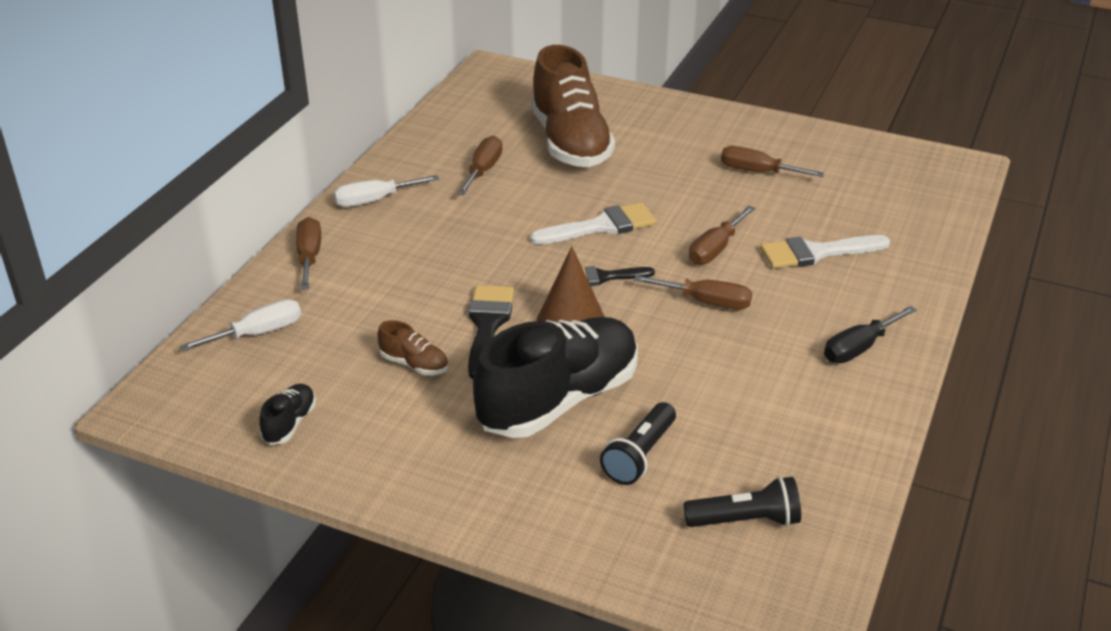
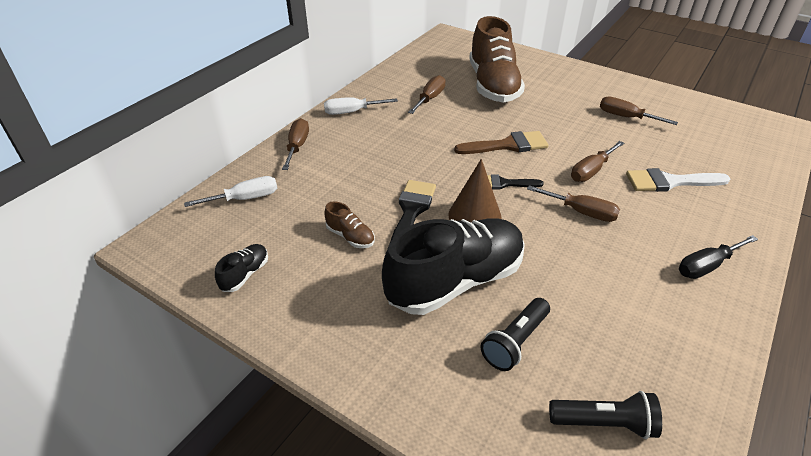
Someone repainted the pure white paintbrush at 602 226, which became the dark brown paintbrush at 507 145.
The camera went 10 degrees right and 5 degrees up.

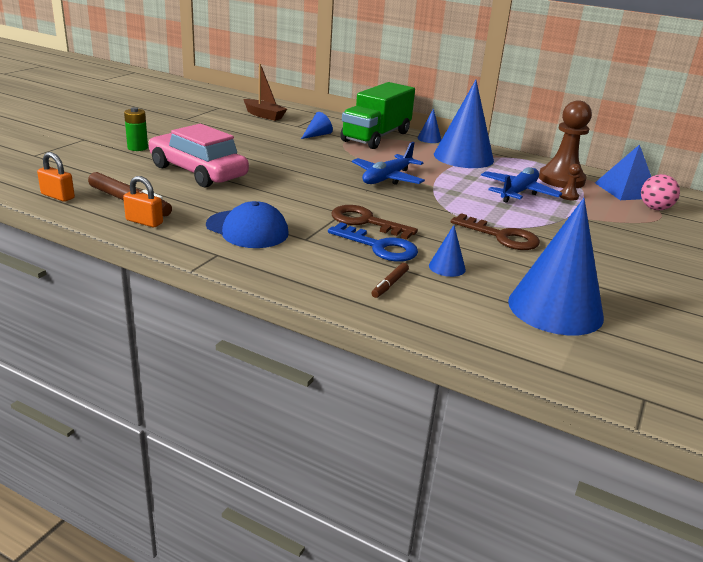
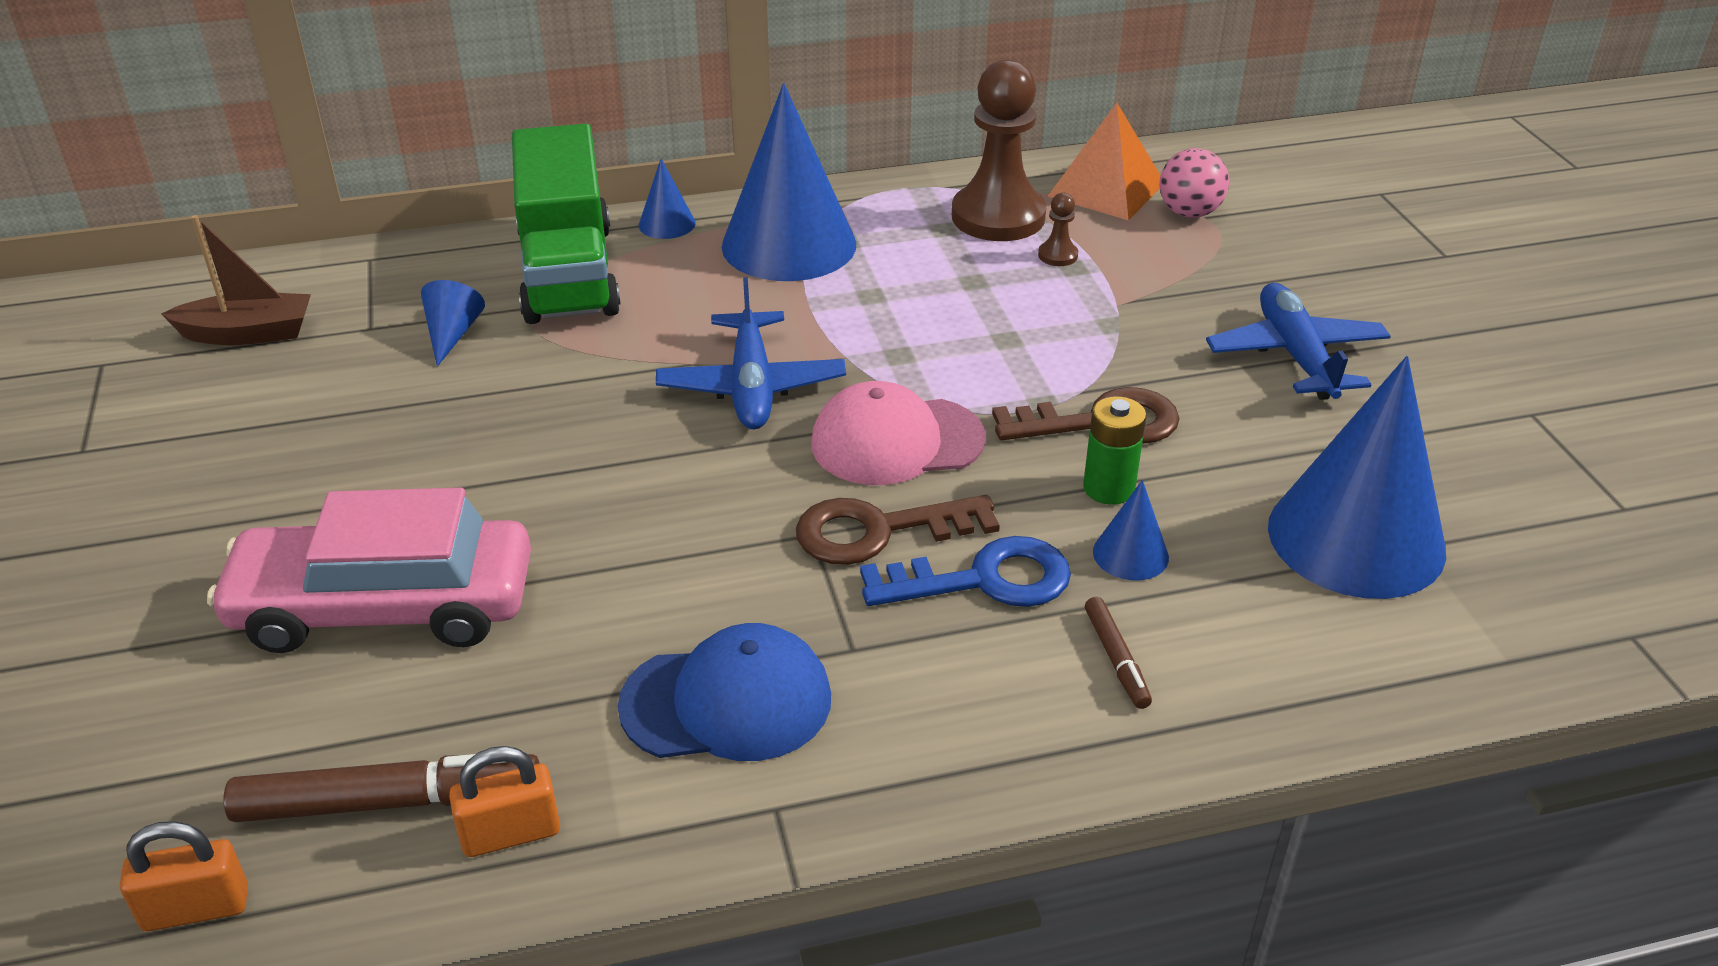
Someone put down the pink cap at 897 441.
Someone repainted the cobalt pyramid shape at 626 190, which became the orange-coloured pyramid shape at 1106 189.
Someone carried the green AA battery from 137 148 to 1108 488.
Someone carried the cobalt toy plane from 518 192 to 1296 356.
The camera went 40 degrees left and 10 degrees up.

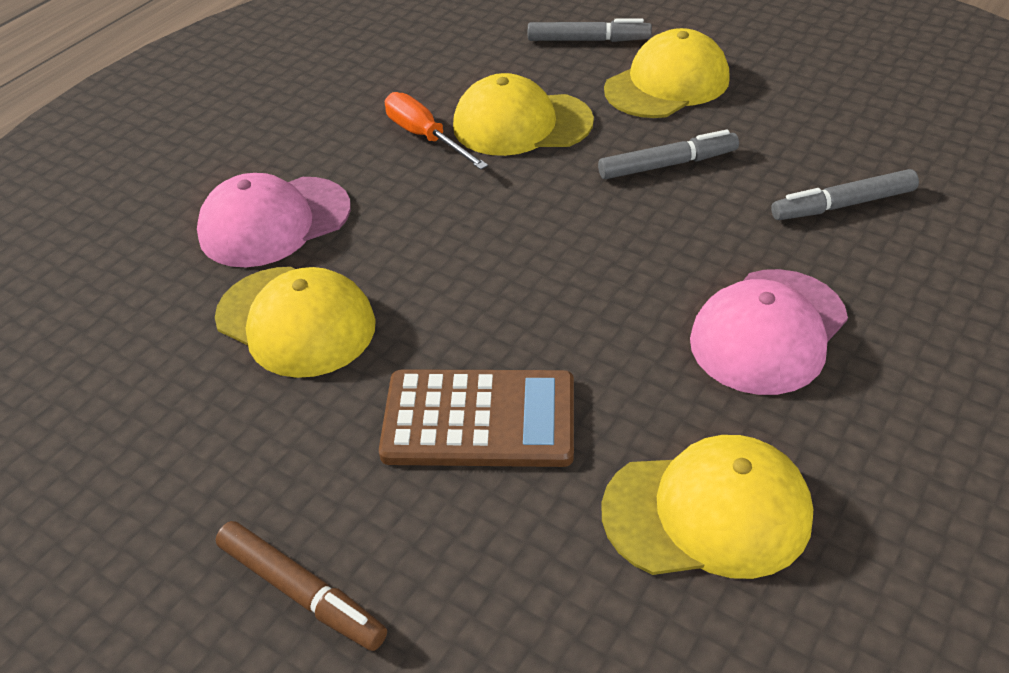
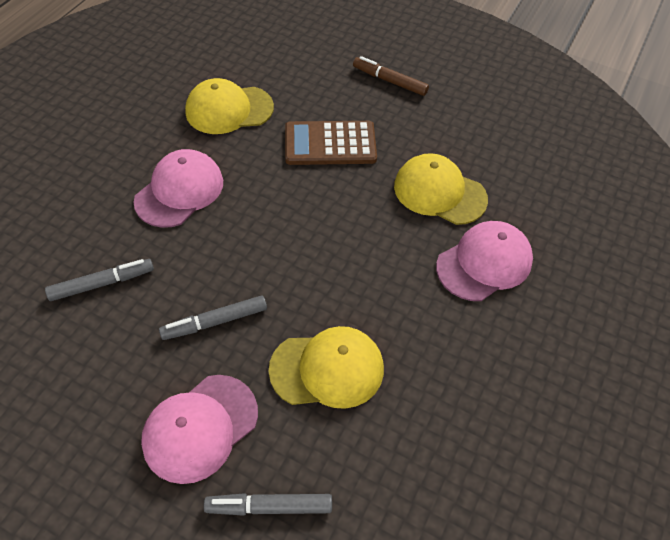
Someone repainted the golden cap at 667 84, which became the pink cap at 200 428.
Someone took away the orange-coloured flat screwdriver at 425 137.
The camera went 170 degrees right and 10 degrees up.

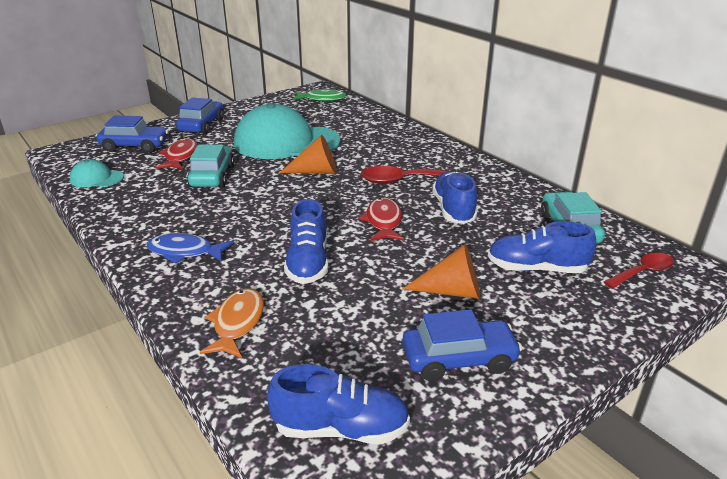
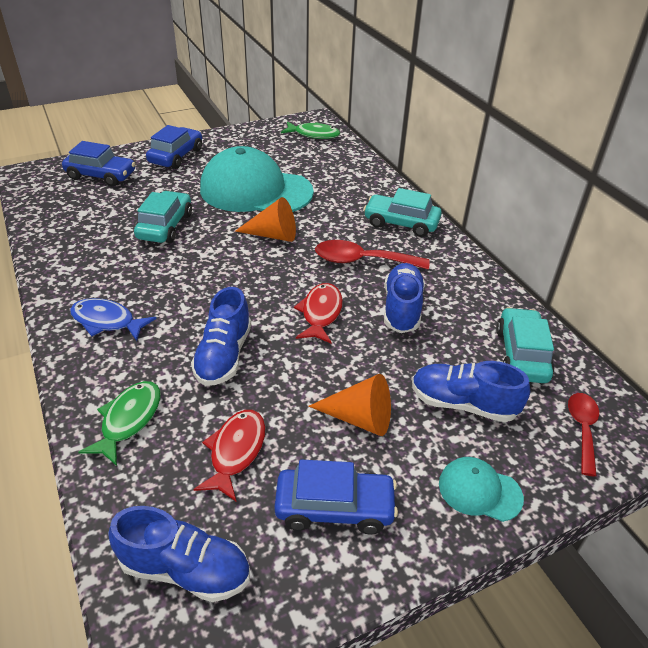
Someone repainted the orange-coloured fish at 237 323, which became the green fish at 129 420.
Someone carried the crimson fish from 180 156 to 236 451.
Someone put down the aqua automobile at 401 223.
Someone carried the aqua cap from 97 178 to 479 491.
Someone rotated the crimson spoon at 643 272 by 60 degrees counterclockwise.
The camera went 10 degrees right and 10 degrees up.

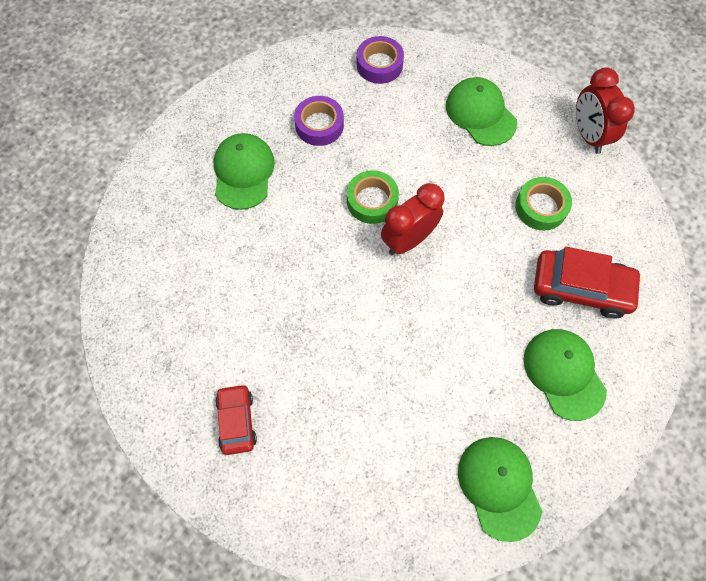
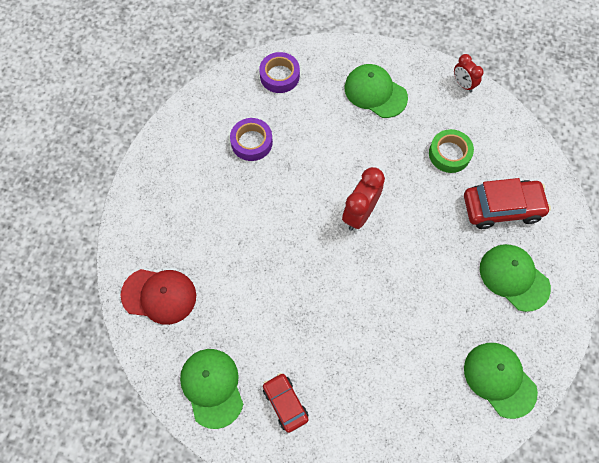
Someone put down the crimson cap at 159 295.
Someone carried the green cap from 243 172 to 212 387.
Someone scaled the crimson clock at 588 135 by 0.61.
Someone took away the green roll of tape at 372 201.
The camera went 20 degrees left and 0 degrees up.

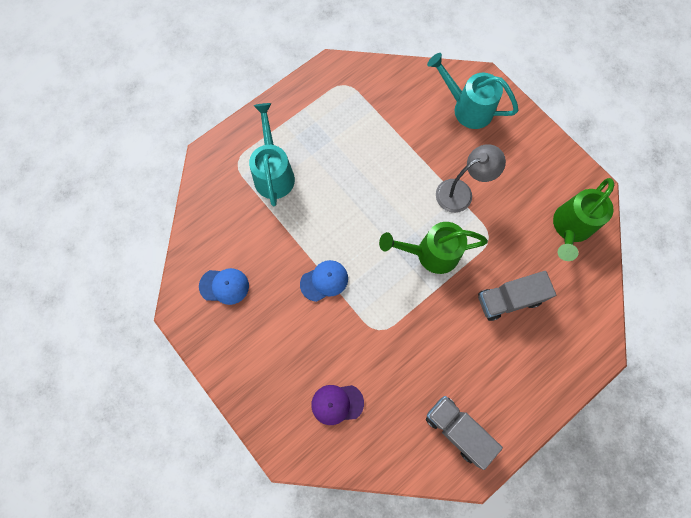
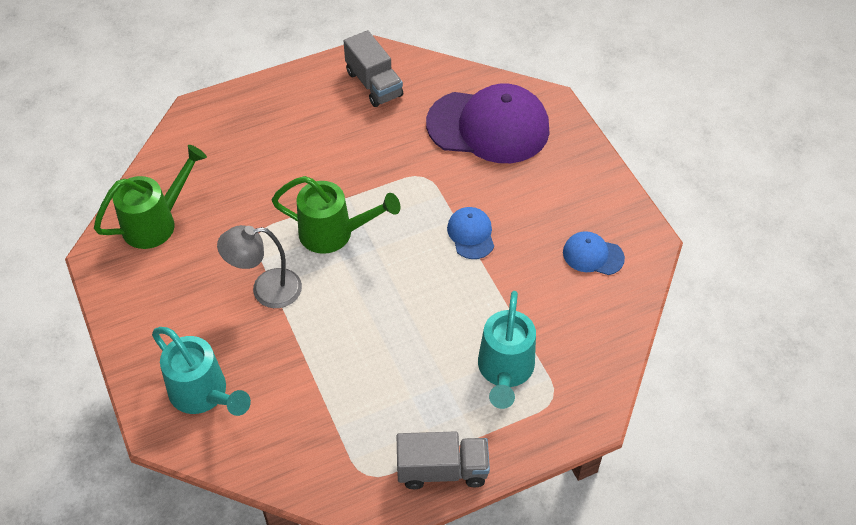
Someone carried the grey truck from 508 299 to 442 470.
Someone scaled the purple cap at 337 404 by 2.18.
Someone rotated the cobalt cap at 324 281 by 90 degrees clockwise.
The camera went 165 degrees left and 20 degrees down.

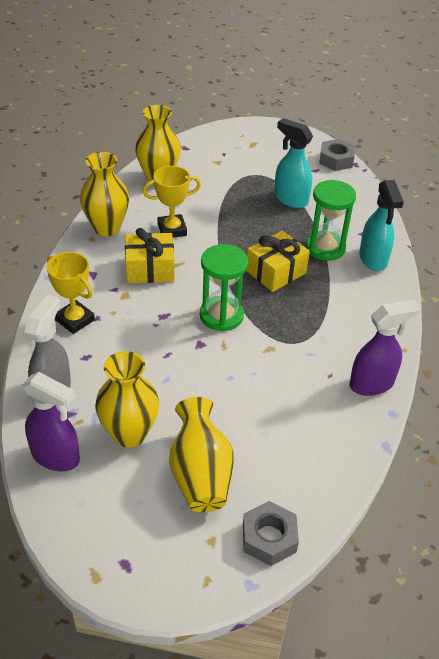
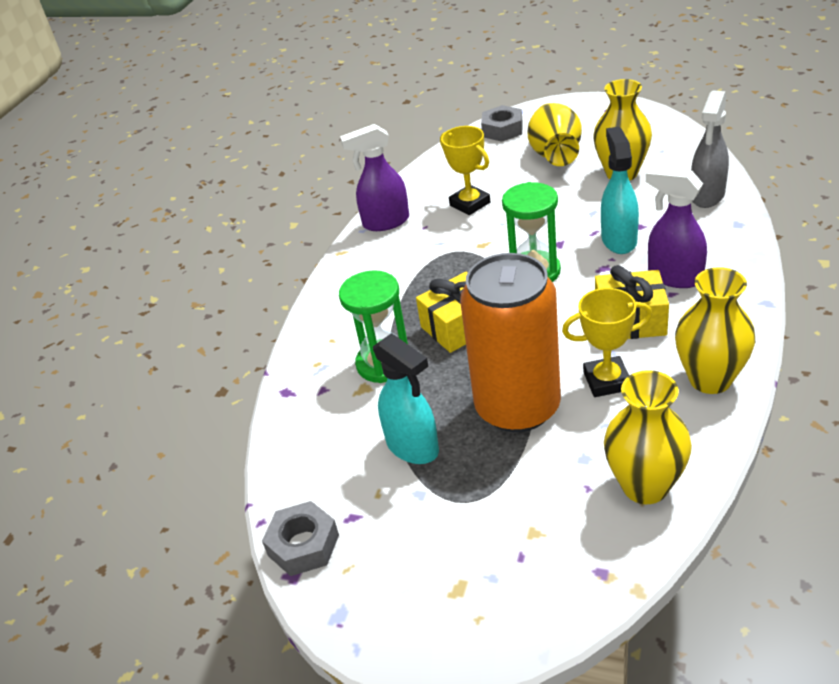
Someone carried the golden trophy from 75 320 to 470 204.
Someone put down the orange-coloured soda can at 517 407.
Someone carried the aqua sprayer from 373 259 to 619 240.
Someone carried the purple sprayer from 56 456 to 674 277.
The camera went 165 degrees left and 5 degrees down.

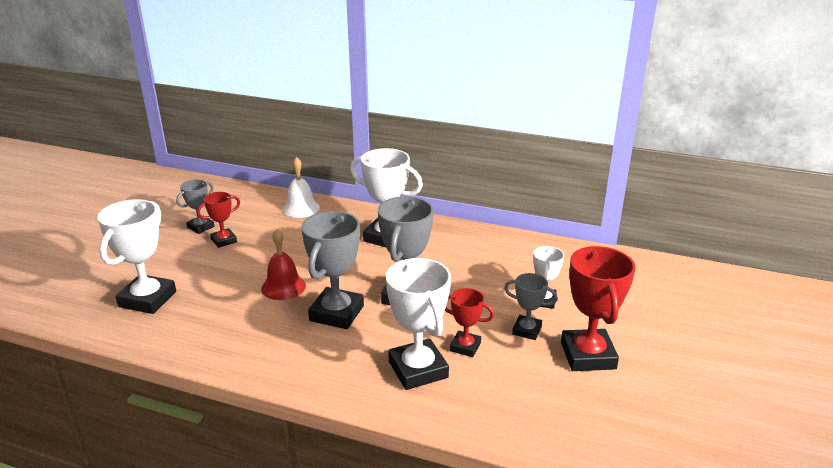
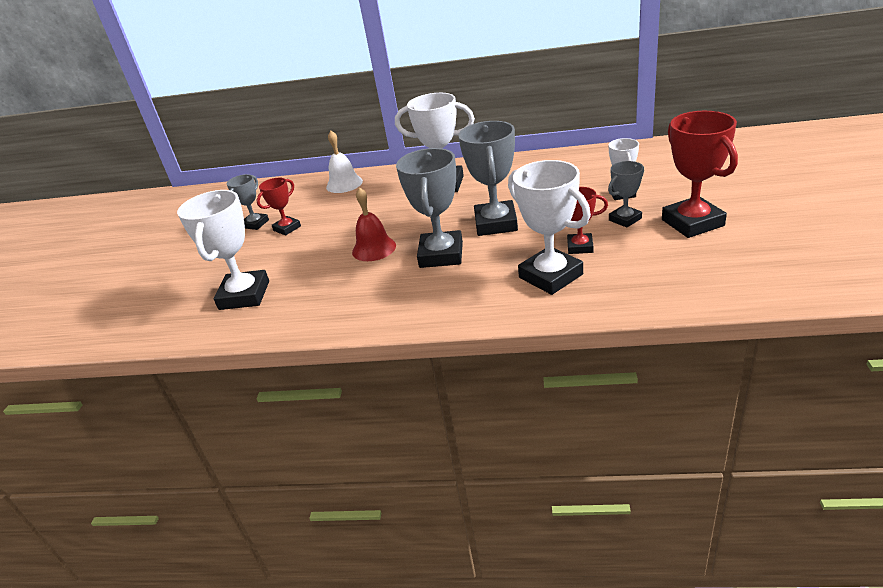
Someone rotated the grey trophy at 527 330 by 45 degrees counterclockwise.
The camera went 10 degrees left and 5 degrees up.

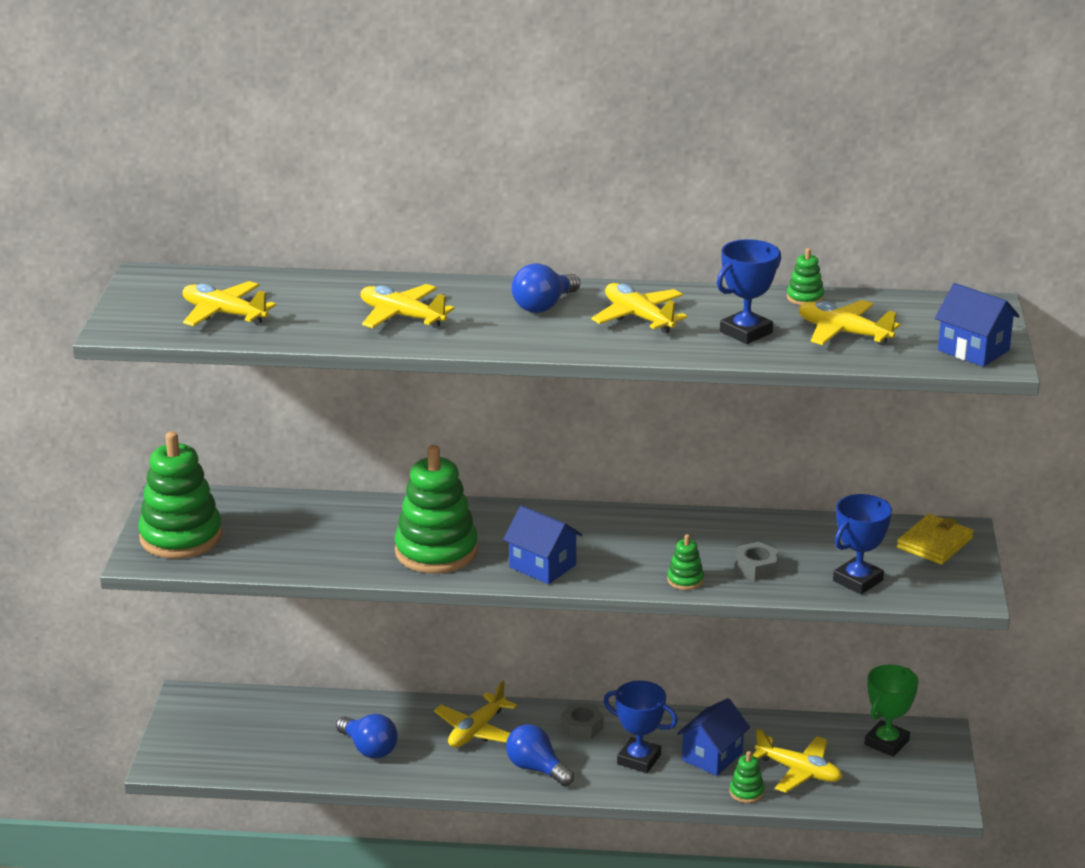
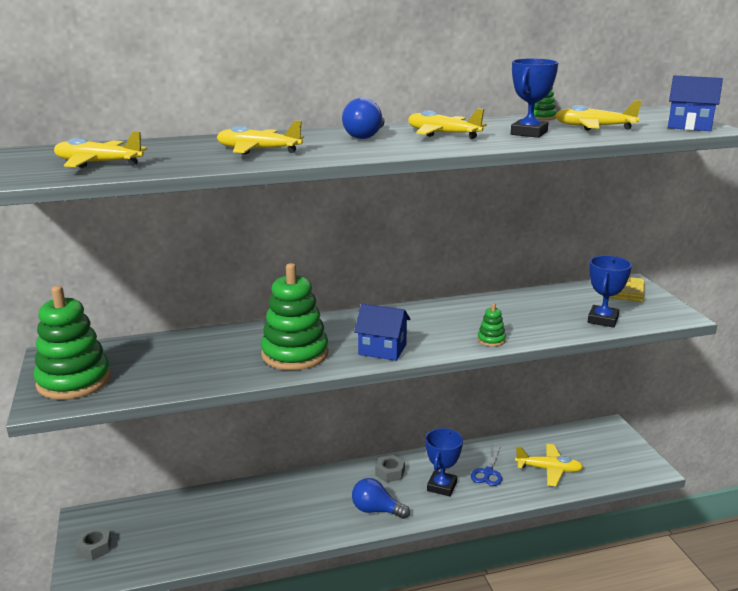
Someone carried the grey nut from 756 568 to 94 548.
Someone rotated the cobalt trophy at 638 759 by 75 degrees counterclockwise.
Someone swapped the cobalt cottage at 712 756 for the cobalt pair of scissors at 488 473.
Someone took away the cobalt light bulb at 369 749.
Someone took away the golden toy plane at 476 731.
Someone took away the green ring stacker at 746 792.
Someone took away the green trophy at 886 743.
The camera went 20 degrees left and 5 degrees down.

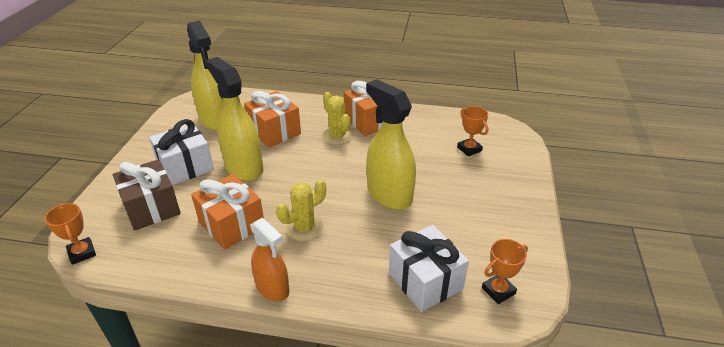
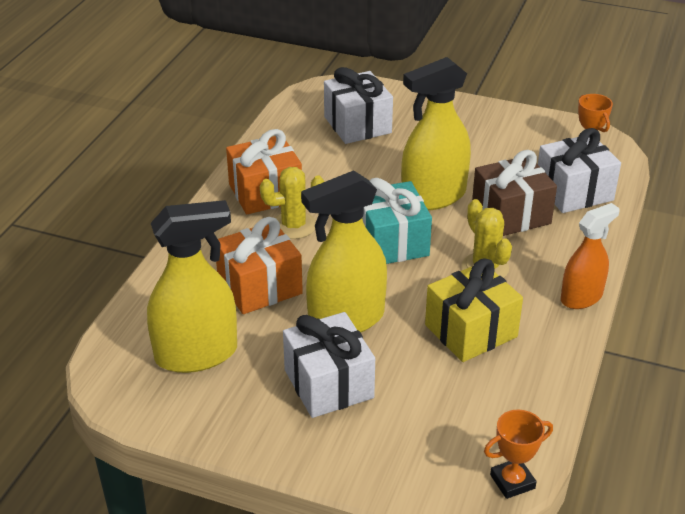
Someone swapped the orange-coloured trophy at 469 149 for the pure white present at 357 125.
Someone put down the aqua present at 391 242.
Someone repainted the orange-coloured present at 232 224, which became the golden present at 471 331.
Someone carried the dark brown present from 151 208 to 511 215.
The camera went 80 degrees left and 0 degrees up.

